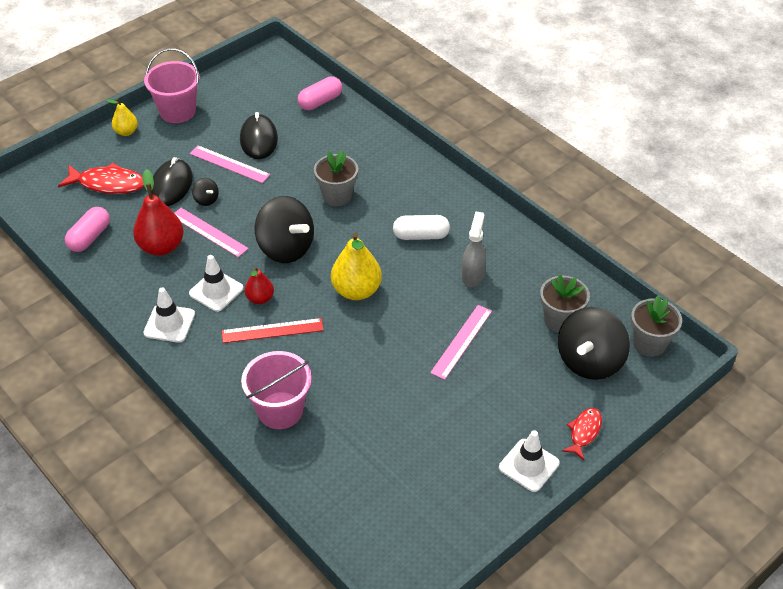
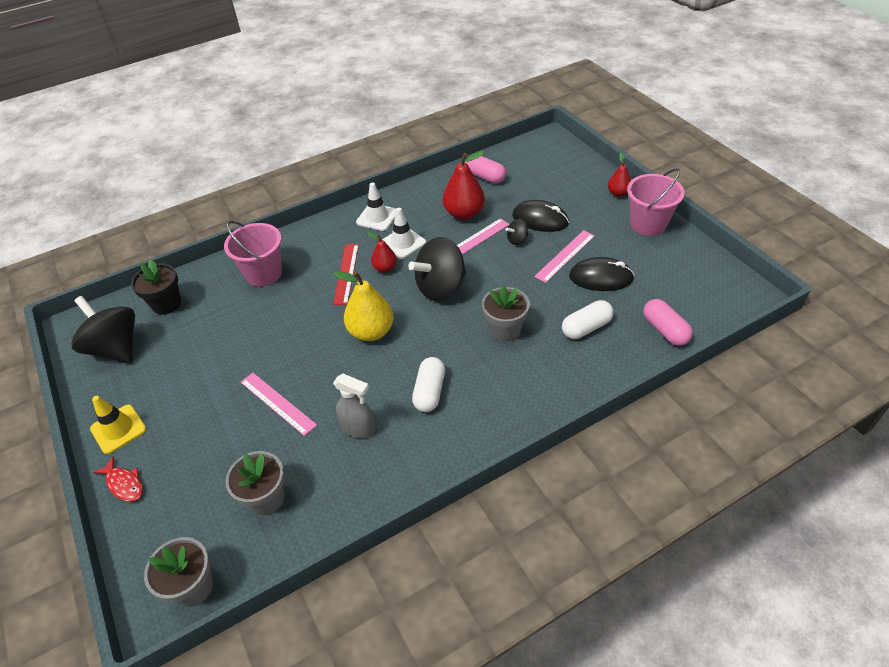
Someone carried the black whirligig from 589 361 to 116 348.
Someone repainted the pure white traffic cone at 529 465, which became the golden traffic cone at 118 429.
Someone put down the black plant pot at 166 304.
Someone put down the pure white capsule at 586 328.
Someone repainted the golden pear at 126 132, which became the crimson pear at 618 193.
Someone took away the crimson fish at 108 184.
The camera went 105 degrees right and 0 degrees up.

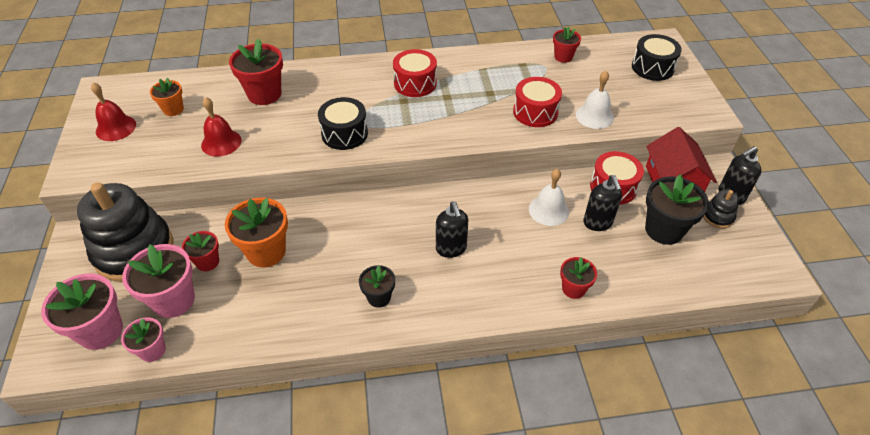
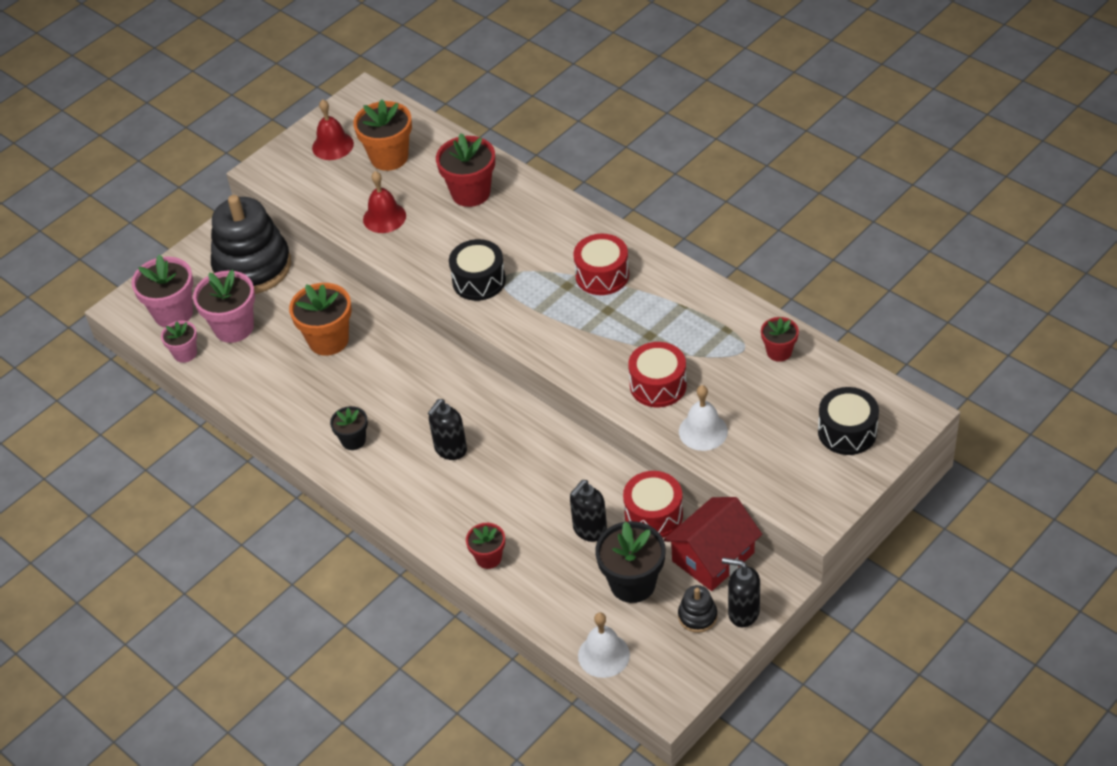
Someone scaled the orange-coloured plant pot at 173 109 by 1.73.
Someone carried the pure white bell from 548 210 to 603 655.
Someone took away the crimson plant pot at 207 262.
The camera went 55 degrees right and 0 degrees up.

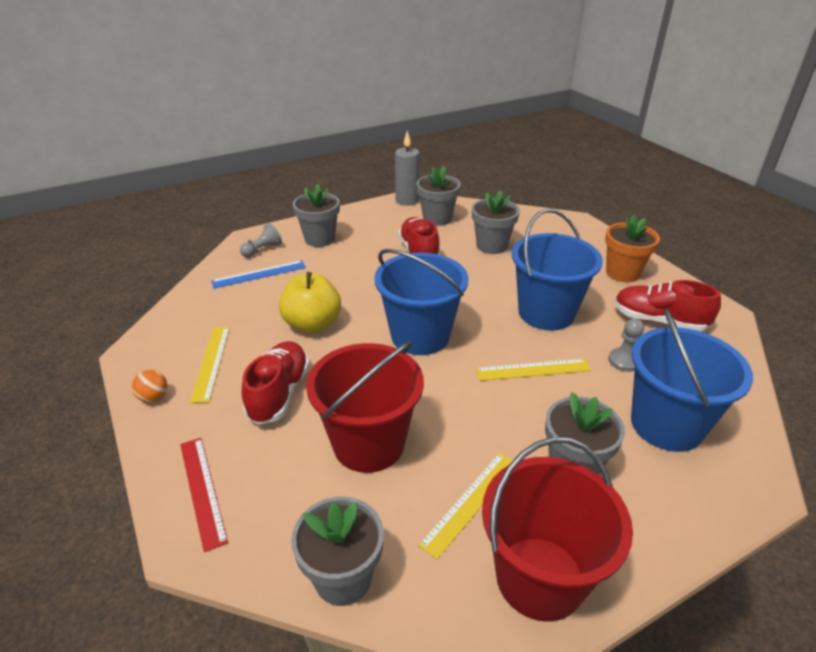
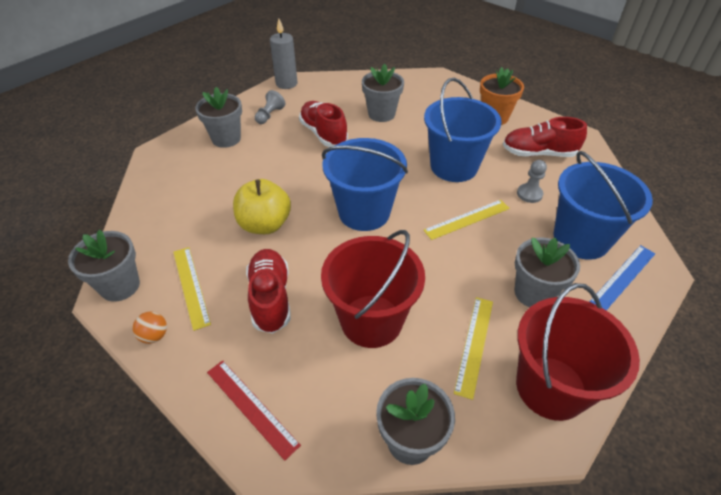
Someone carried the grey plant pot from 437 219 to 120 286.
Someone carried the grey chess pawn from 262 250 to 270 115.
Someone carried the cobalt ruler from 259 274 to 623 277.
The camera went 20 degrees left and 10 degrees up.

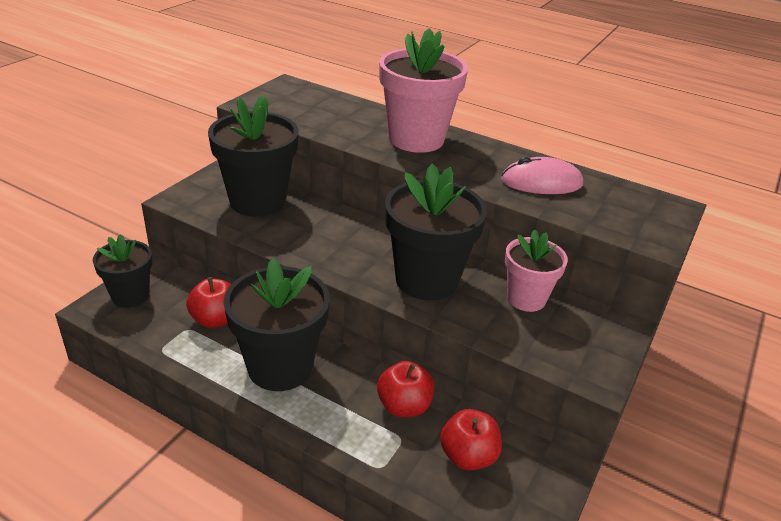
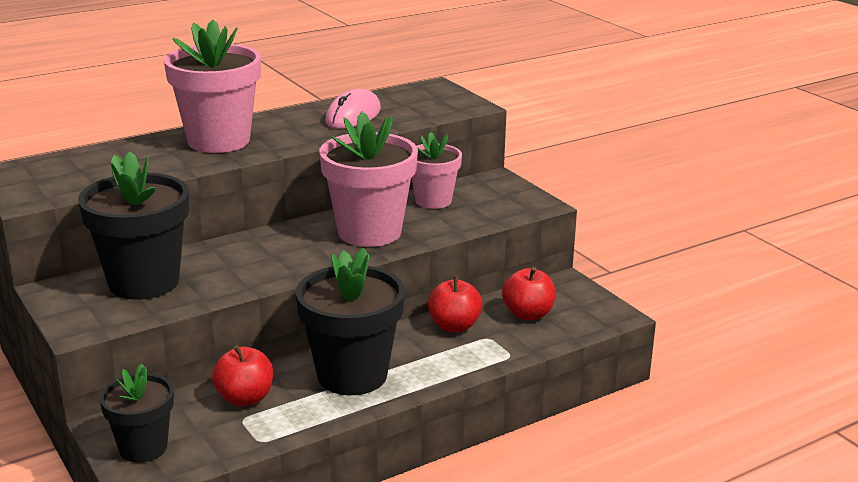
Someone repainted the black plant pot at 426 280, which became the pink plant pot at 369 232.
The camera went 60 degrees left and 10 degrees down.

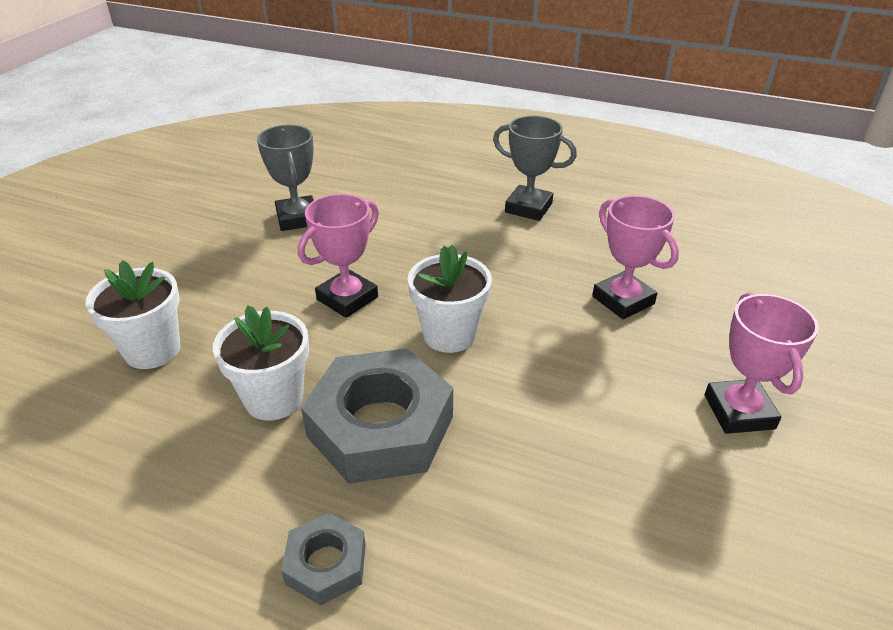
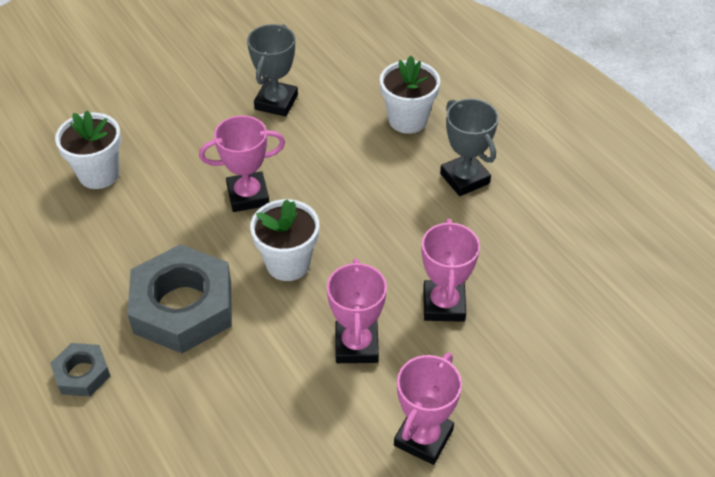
Someone put down the pink trophy at 356 345.
Someone carried the pure white plant pot from 274 398 to 407 120.
The camera went 35 degrees right and 10 degrees up.

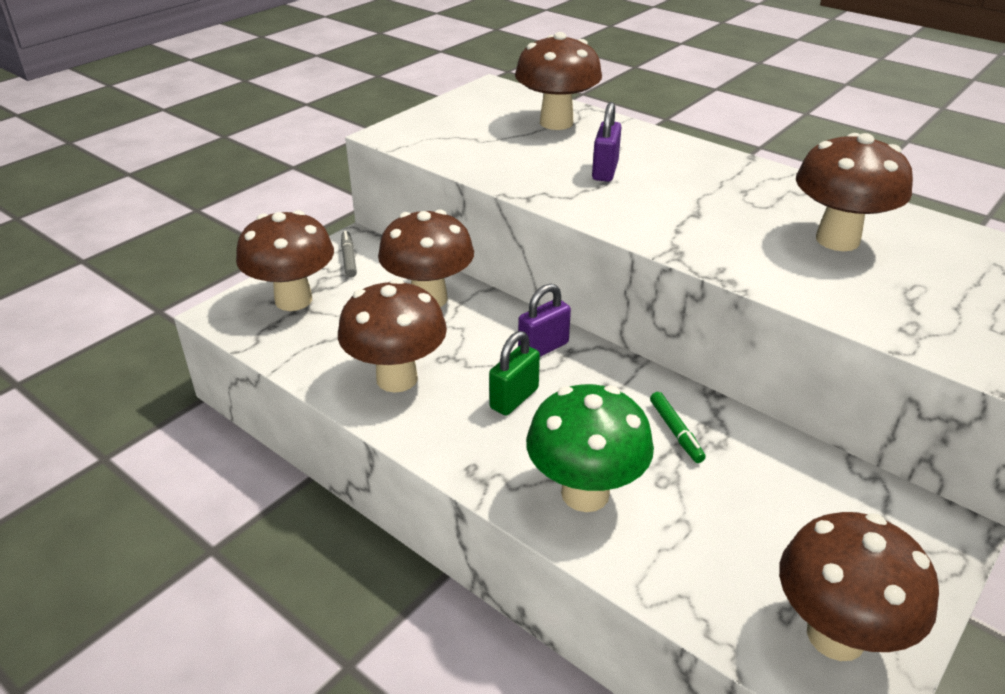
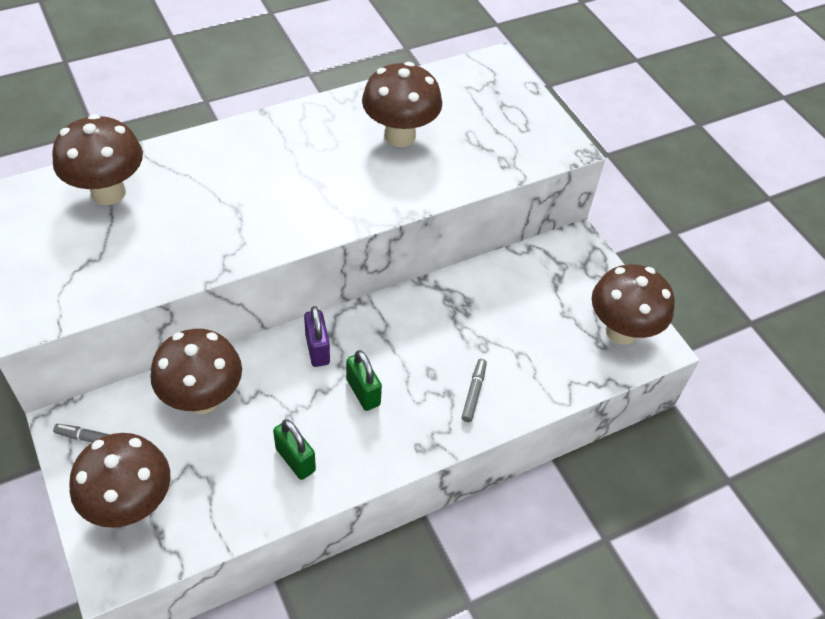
Someone swapped the dark brown fungus at 397 378 for the green padlock at 295 459.
Someone swapped the green fungus at 585 493 for the grey felt pen at 474 393.
Someone took away the purple padlock at 605 171.
Someone took away the green felt pen at 675 432.
The camera went 70 degrees left and 15 degrees up.

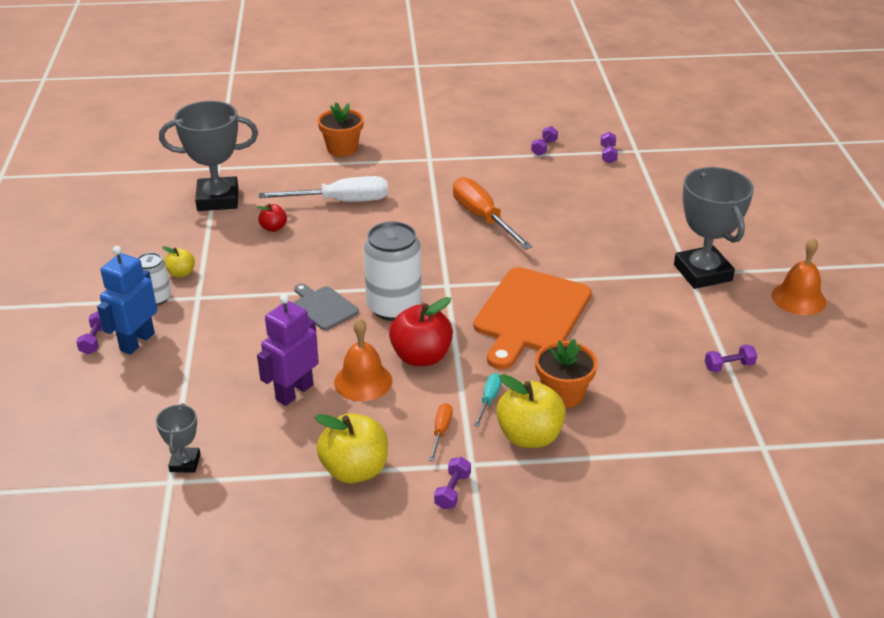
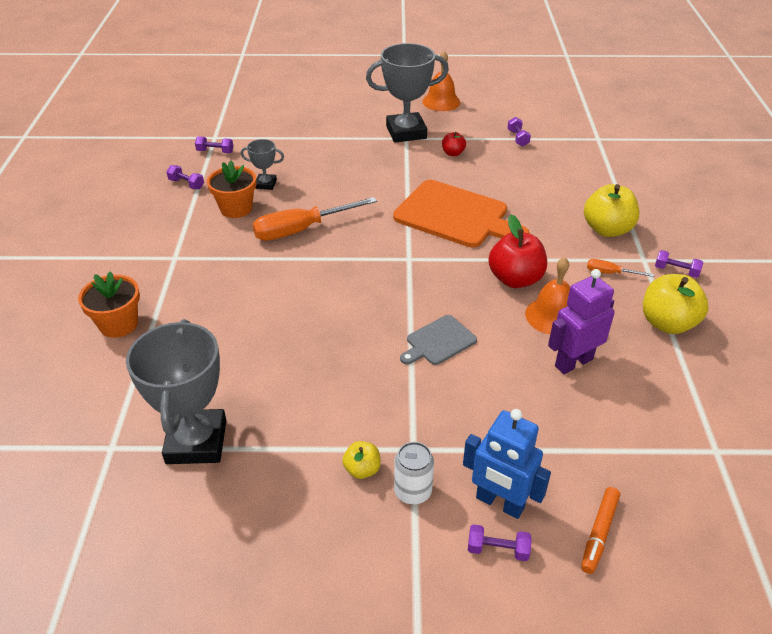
Someone carried the orange-coloured plant pot from 563 394 to 236 208.
Someone carried the grey trophy from 185 463 to 265 184.
Someone carried the crimson apple from 273 228 to 453 153.
Someone rotated the purple toy robot at 294 392 by 105 degrees clockwise.
Someone put down the orange-coloured felt pen at 599 533.
Someone took away the pure white flat screwdriver at 341 201.
Someone took away the pure white soda can at 394 307.
Someone took away the aqua flat screwdriver at 489 400.
The camera went 85 degrees left and 5 degrees up.

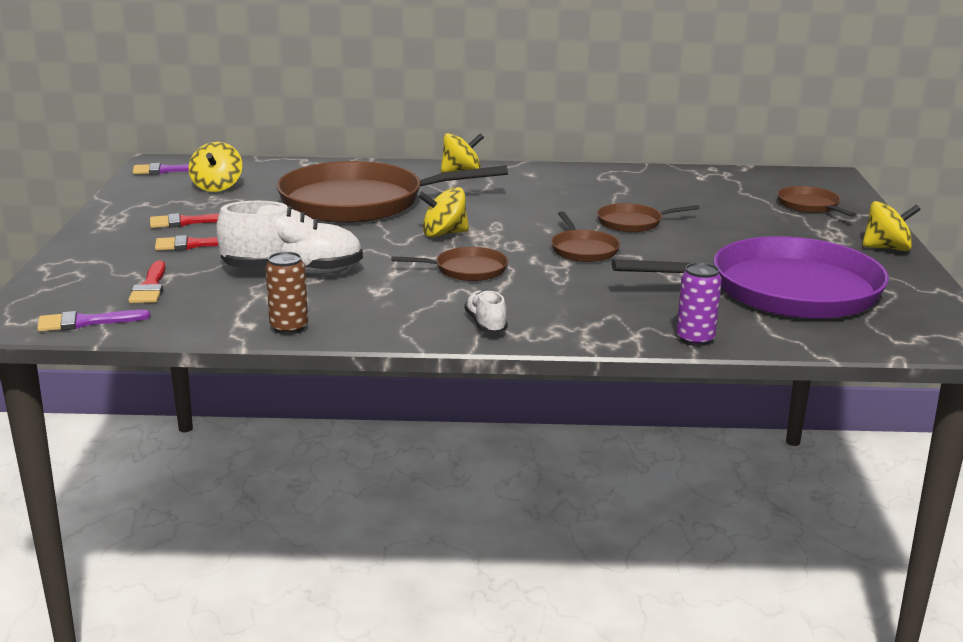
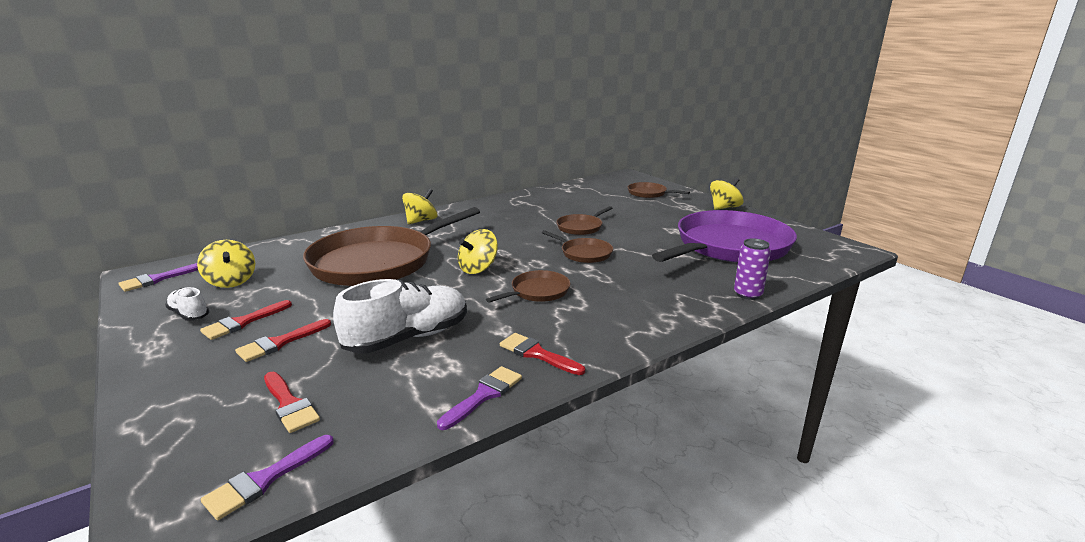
Someone carried the pure white sneaker from 486 324 to 189 314.
Someone swapped the dark brown soda can at 289 328 for the purple paintbrush at 483 395.
Someone put down the crimson paintbrush at 537 354.
The camera went 35 degrees left and 0 degrees up.

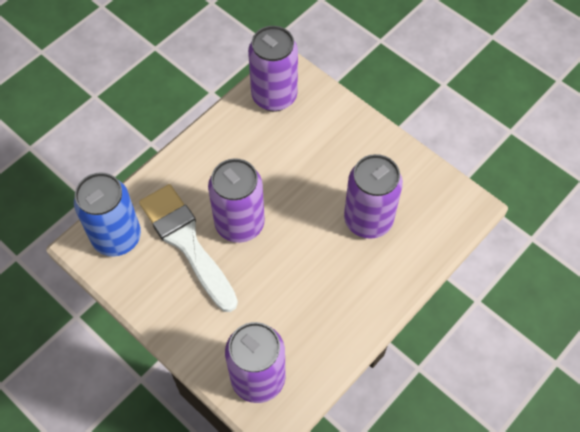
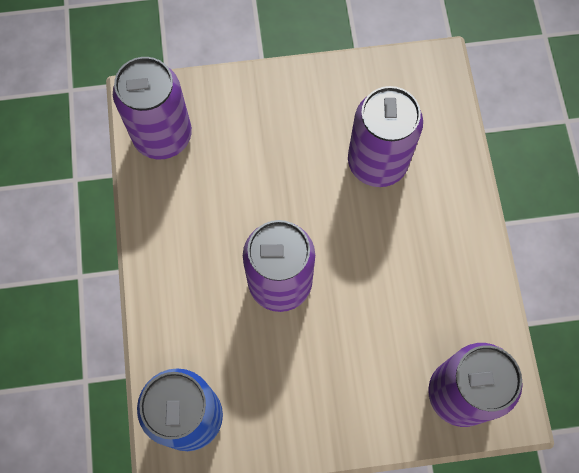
Someone took away the pure white paintbrush at 186 242.
The camera went 50 degrees left and 10 degrees up.

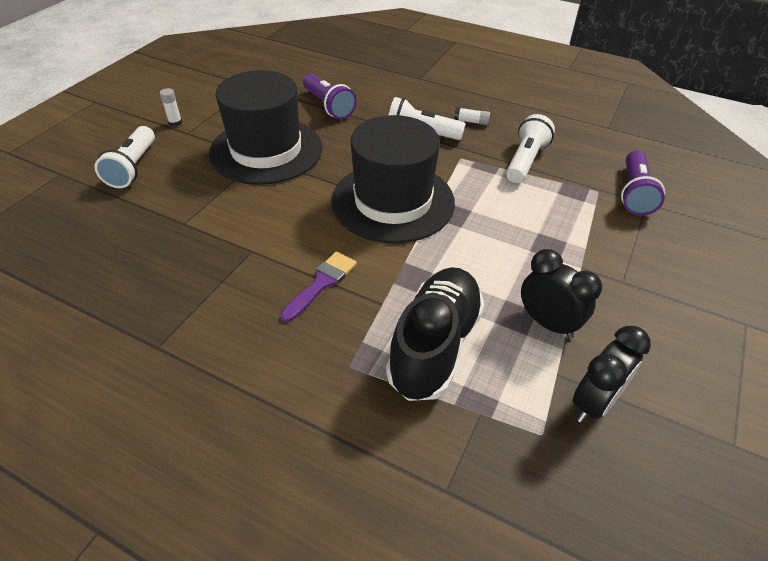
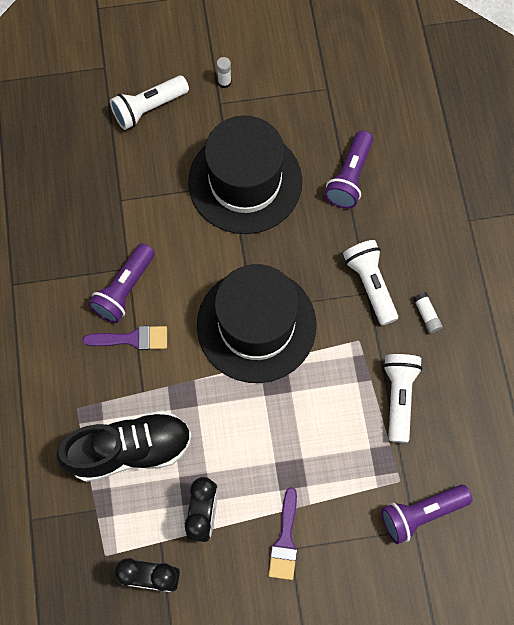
Someone put down the purple pocket torch at 124 289.
Someone put down the purple paintbrush at 285 540.
Someone rotated the pure white pocket torch at 525 161 by 75 degrees counterclockwise.
The camera went 55 degrees right and 25 degrees up.

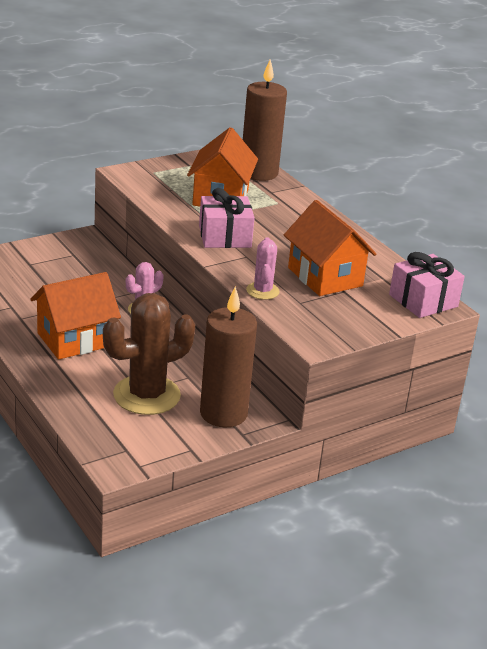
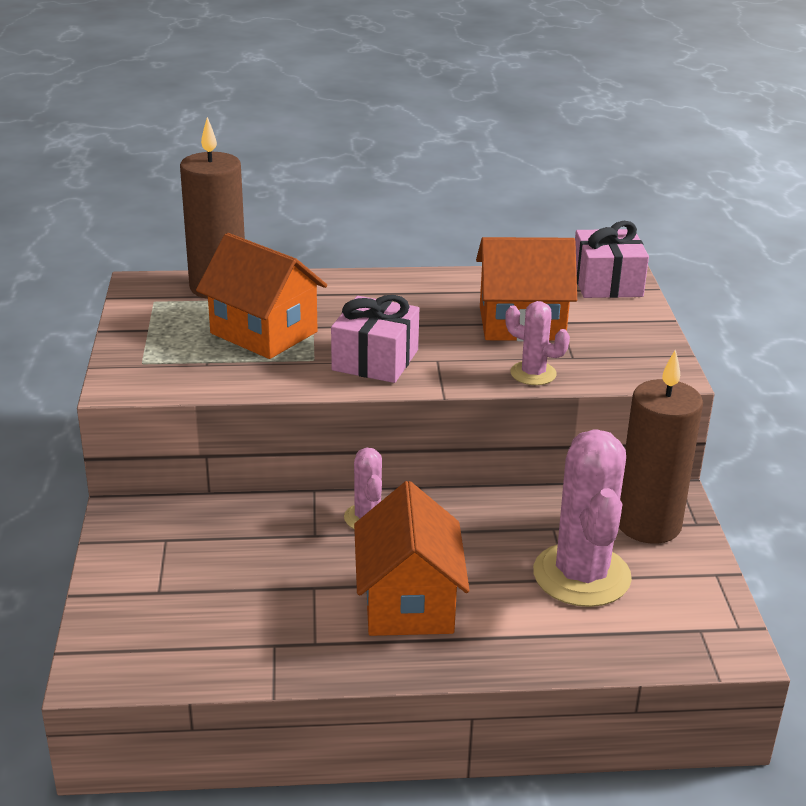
Someone repainted the dark brown saguaro cactus at 146 395, which became the pink saguaro cactus at 581 575.
The camera went 60 degrees left and 0 degrees up.

